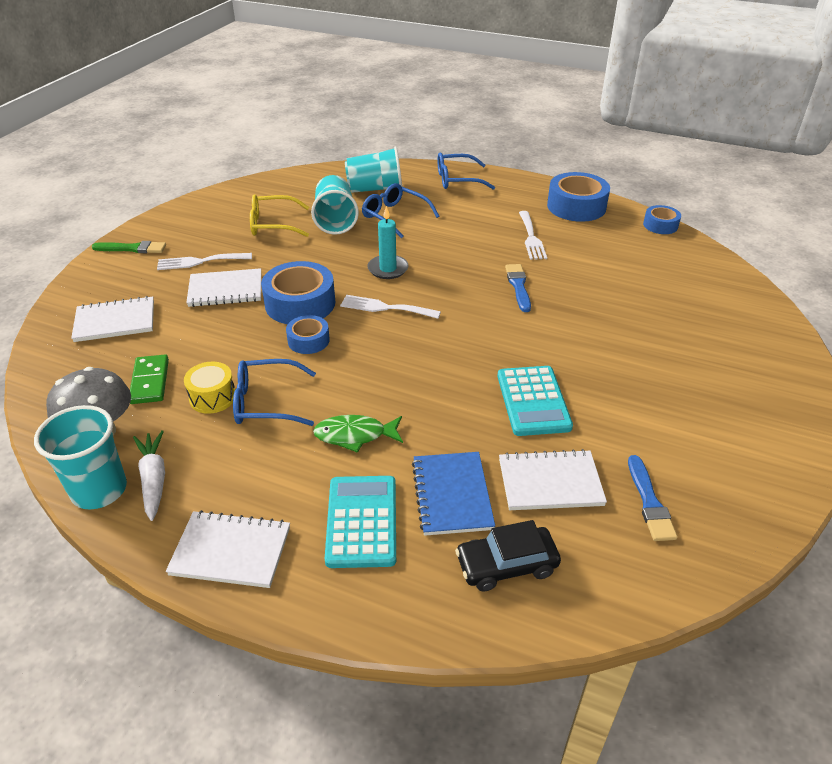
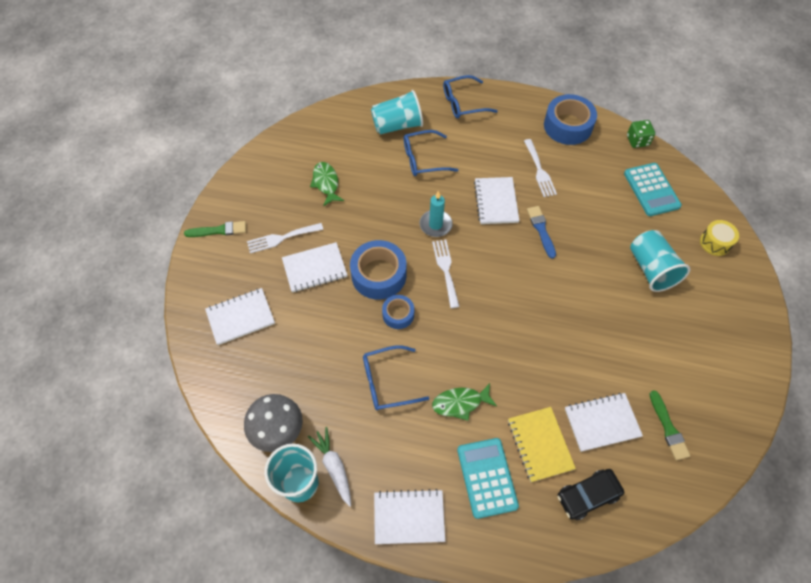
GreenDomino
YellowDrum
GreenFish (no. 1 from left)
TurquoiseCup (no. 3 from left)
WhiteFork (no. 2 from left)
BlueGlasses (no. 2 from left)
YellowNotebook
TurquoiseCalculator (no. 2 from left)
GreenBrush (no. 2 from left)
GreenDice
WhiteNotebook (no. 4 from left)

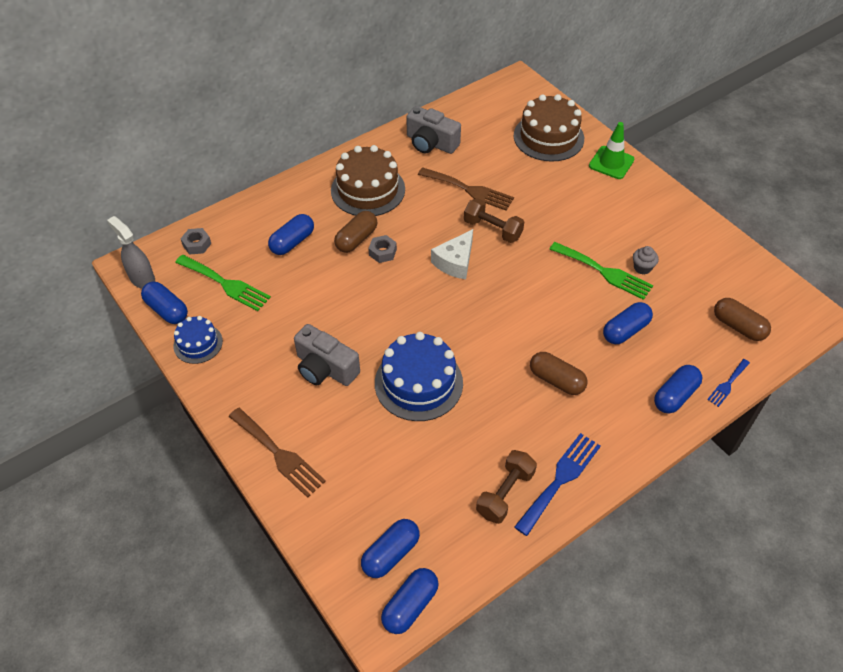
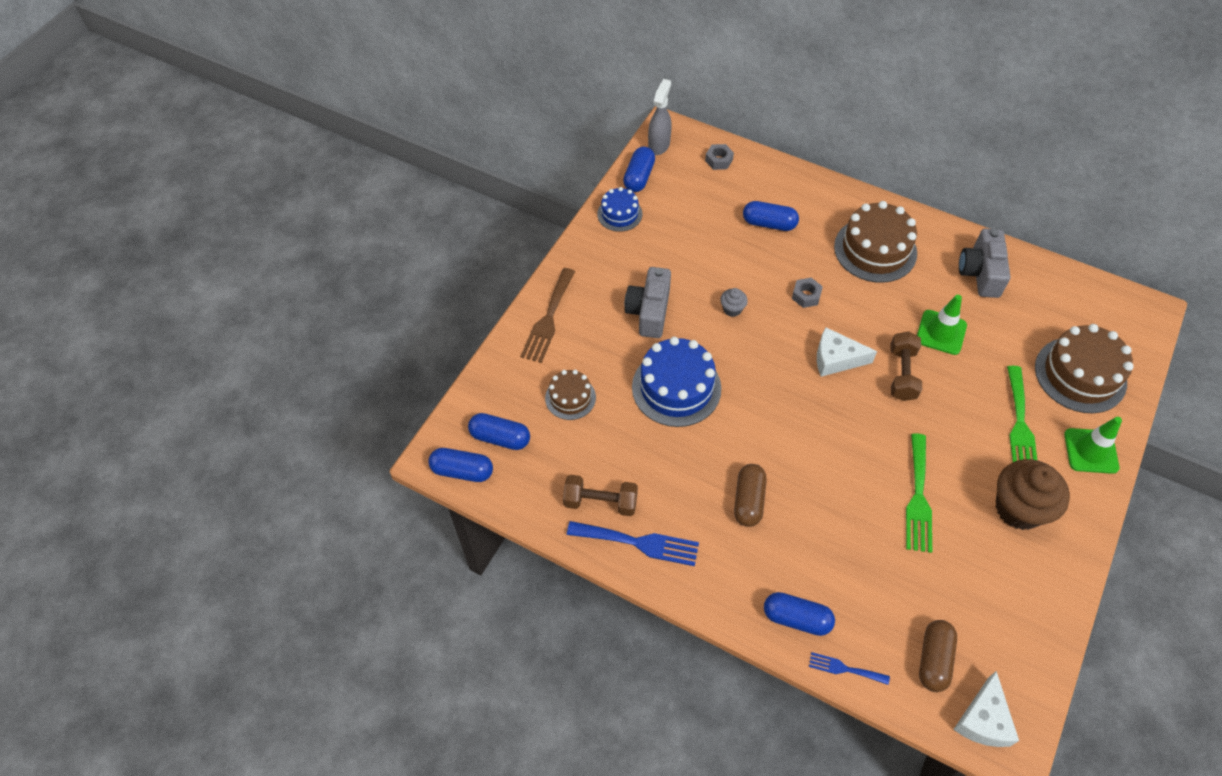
GreenFork (no. 2 from left)
BrownCapsule (no. 1 from left in the first image)
GreenTrafficCone (no. 1 from left)
BlueCapsule (no. 5 from left in the first image)
GreyCupcake
BrownCake (no. 1 from left)
WhiteCheese (no. 2 from left)
BrownCupcake

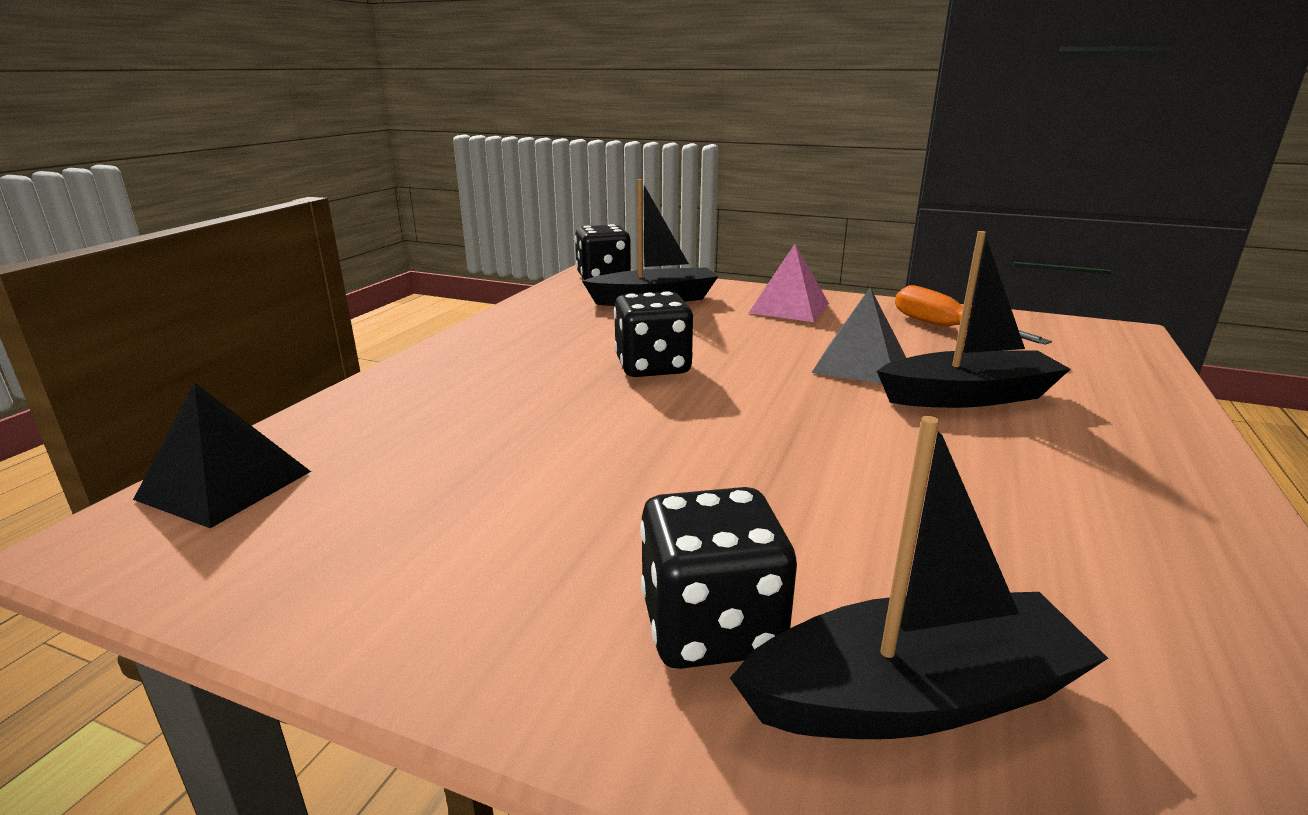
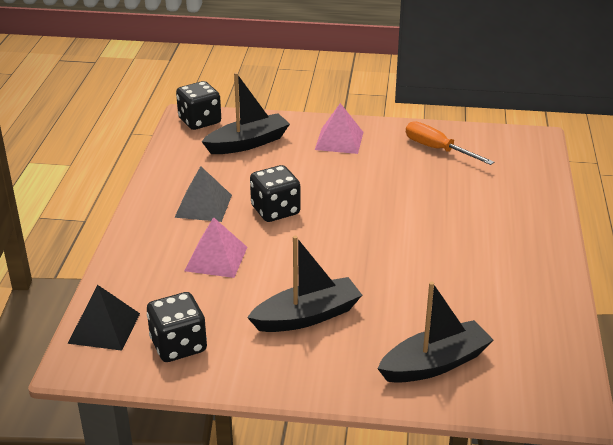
BlackDice (no. 1 from left)
GreyPyramid
BlackBoat (no. 2 from left)
PinkPyramid (no. 1 from left)

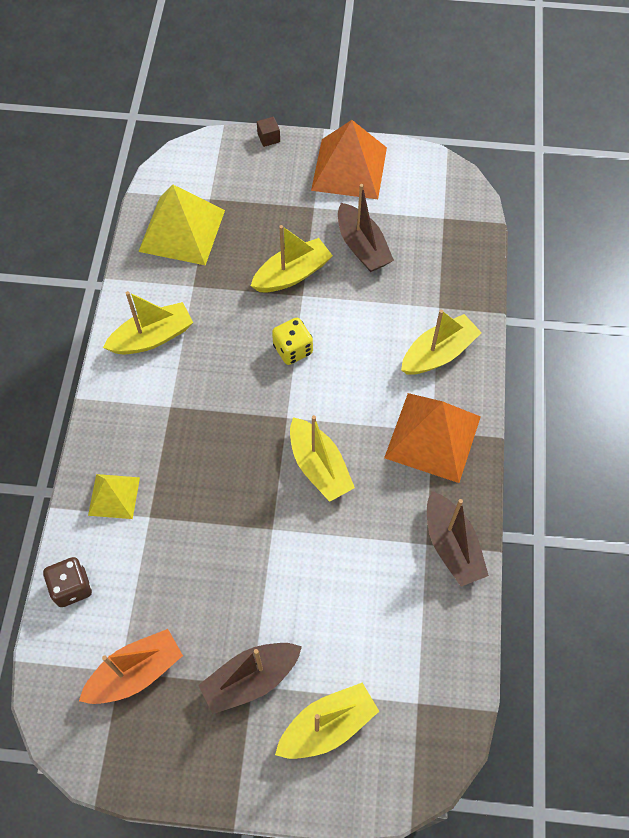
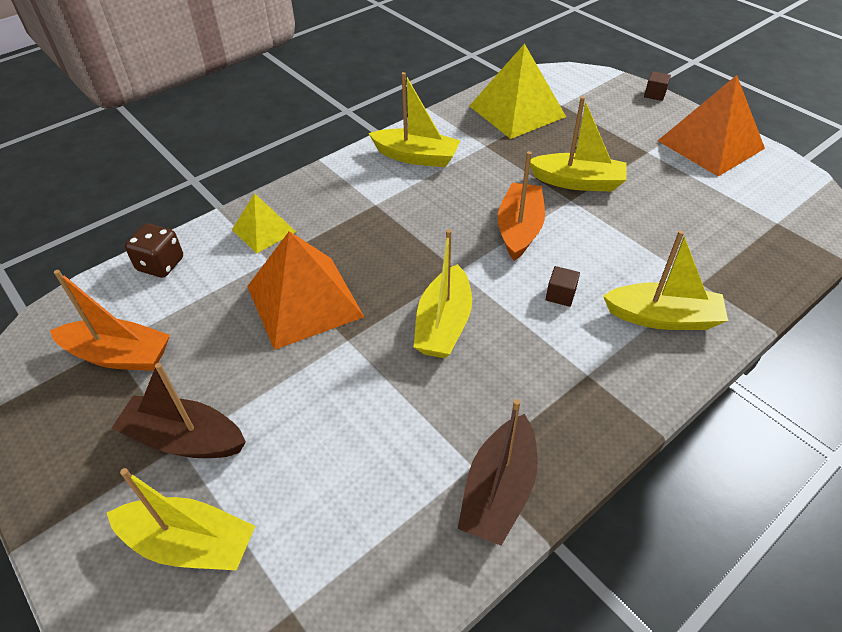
OrangeBoat (no. 2 from left)
BrownBoat (no. 2 from left in the first image)
OrangePyramid (no. 1 from left)
BrownCube (no. 1 from left)

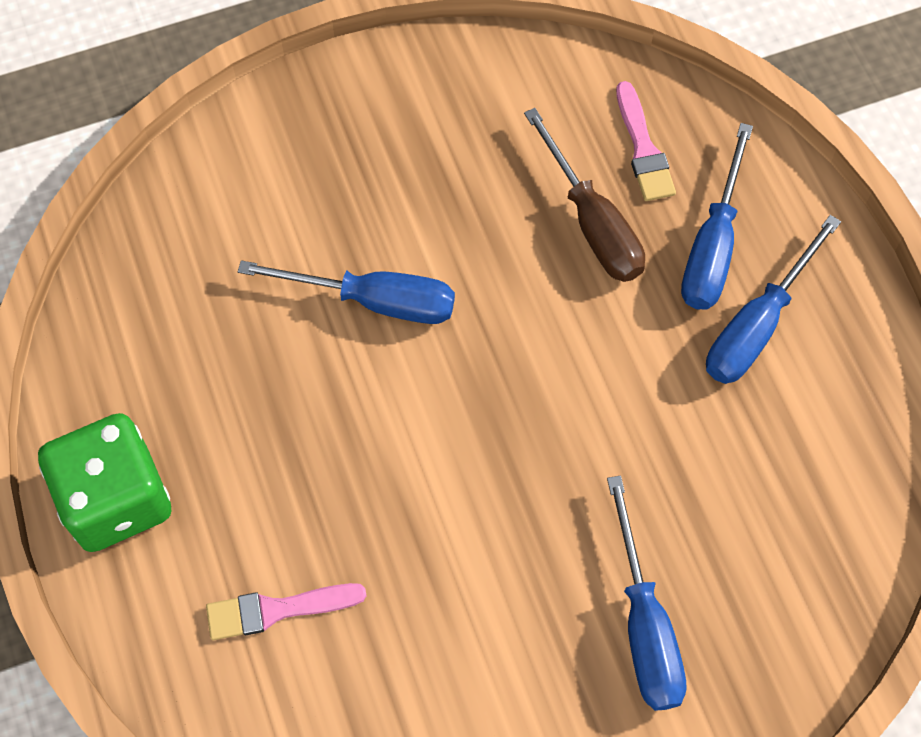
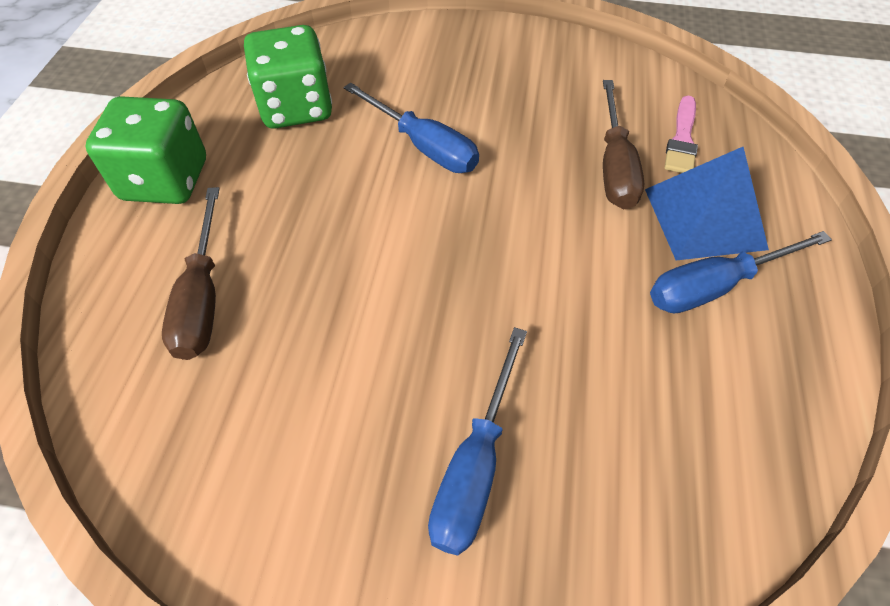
BrownScrewdriver (no. 1 from left)
BluePyramid
GreenDice (no. 2 from left)

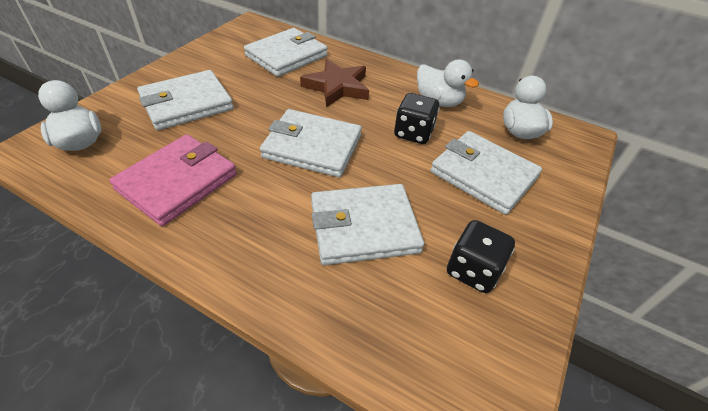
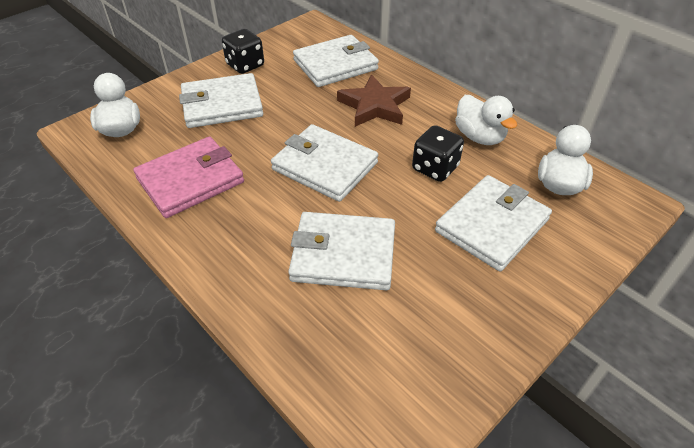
WhiteWallet (no. 5 from left)
BlackDice (no. 1 from left)

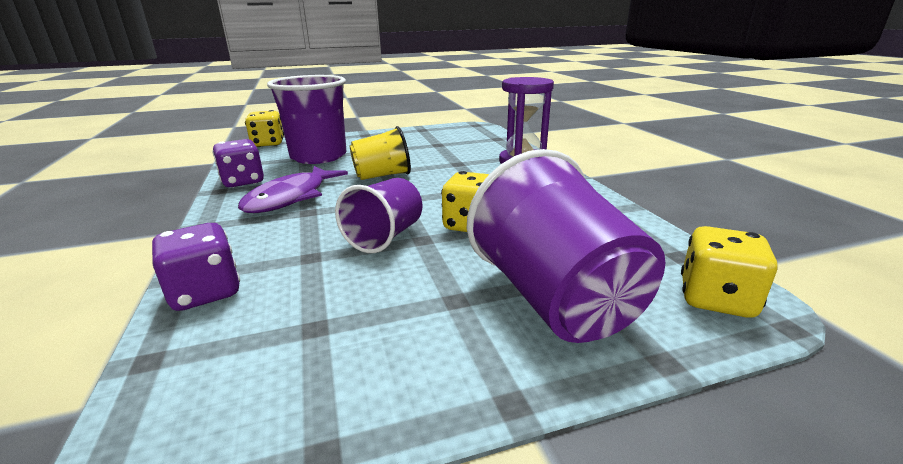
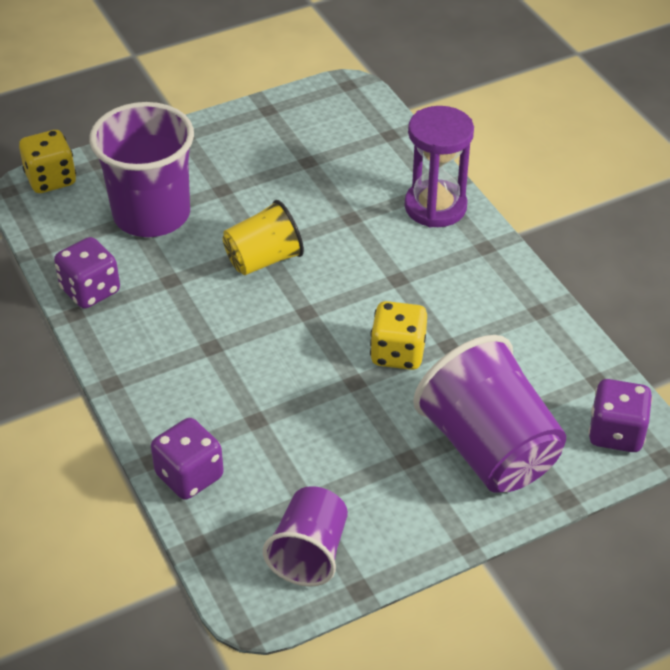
PurpleFish
PurpleCup (no. 2 from left)
PurpleDice (no. 3 from left)

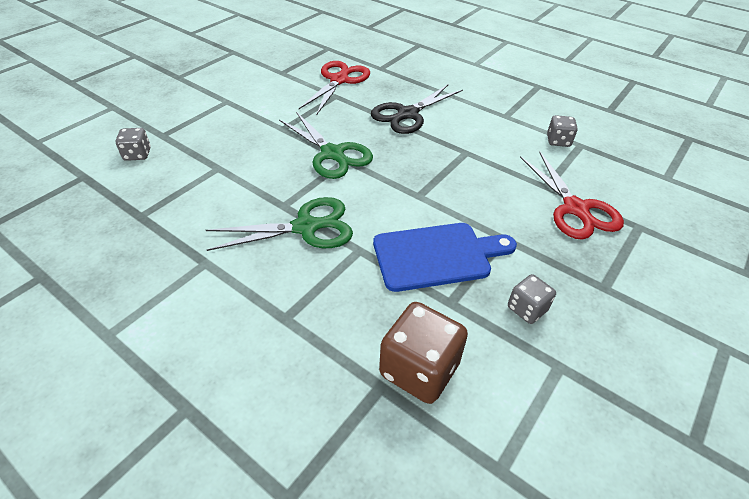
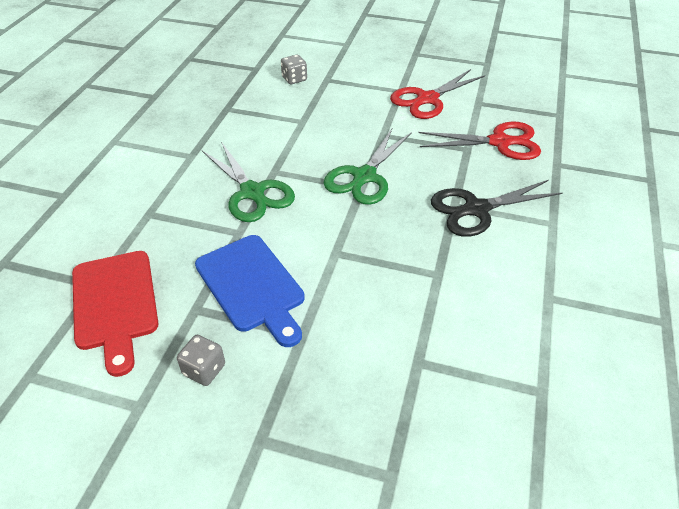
BlackScissors
RedCuttingBoard
RedScissors (no. 1 from left)
GreyDice (no. 3 from left in the first image)

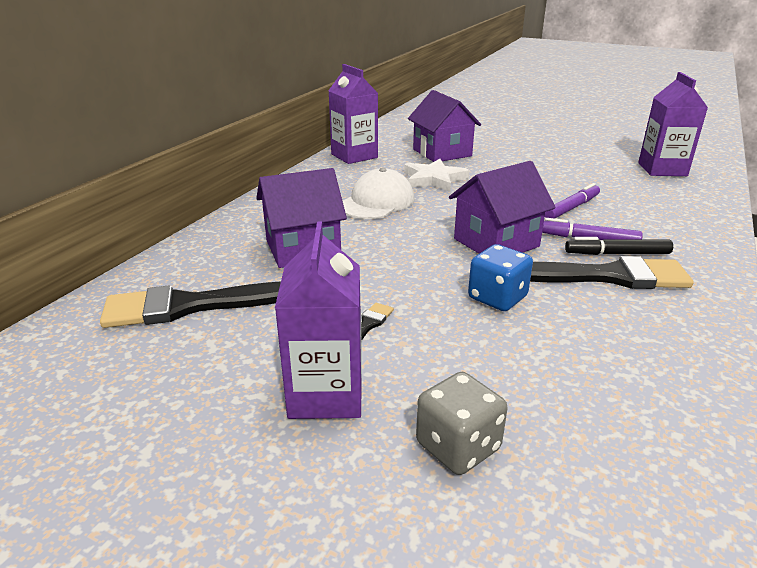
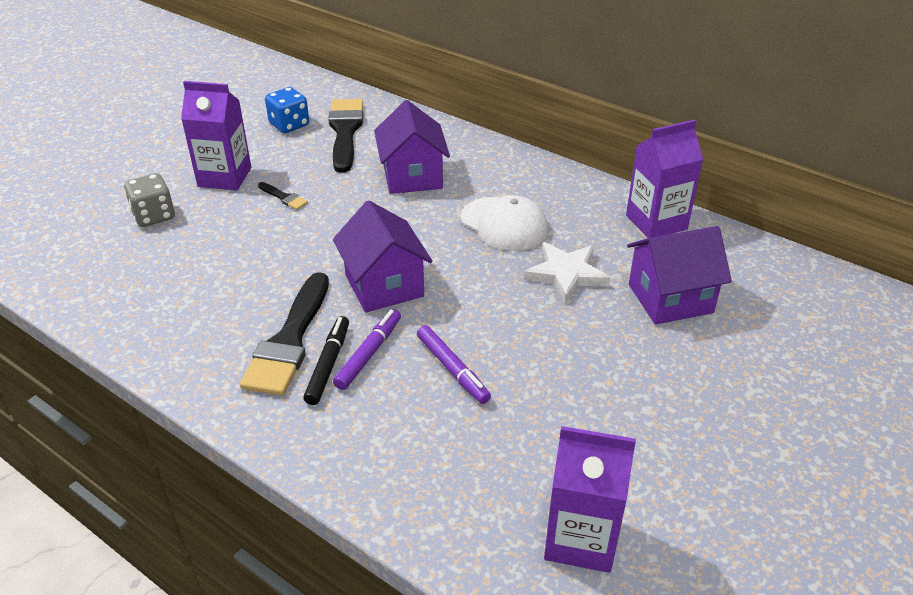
BlueDice

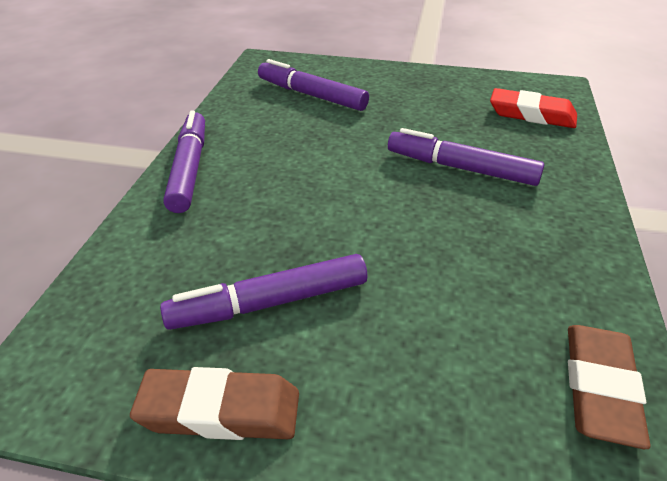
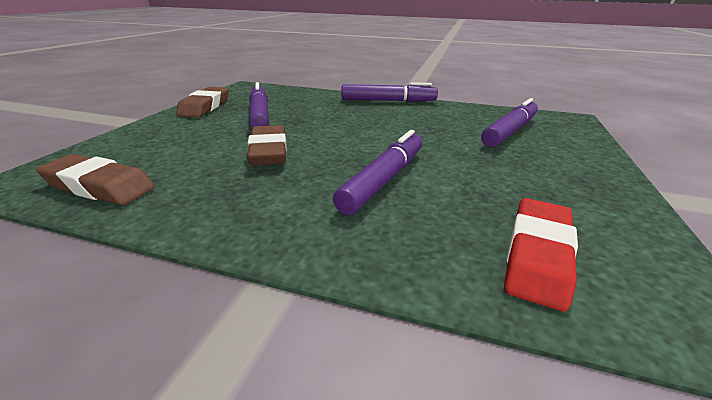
BrownEraser (no. 3 from left)

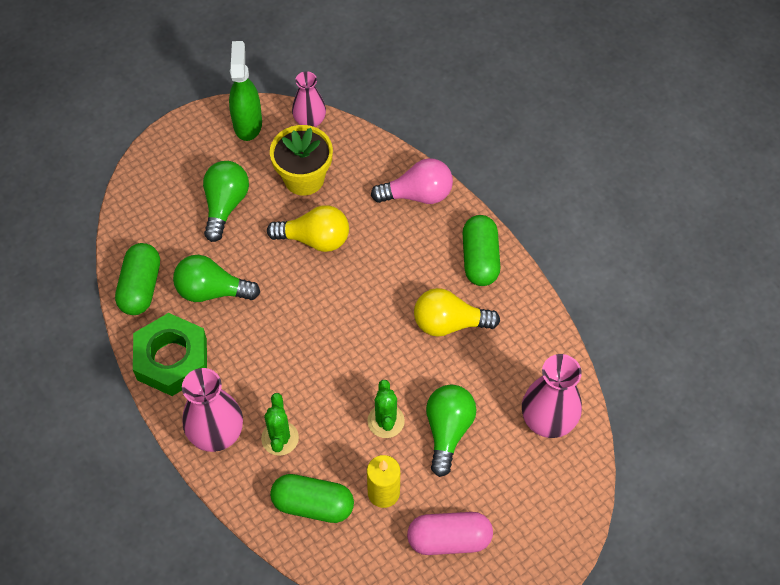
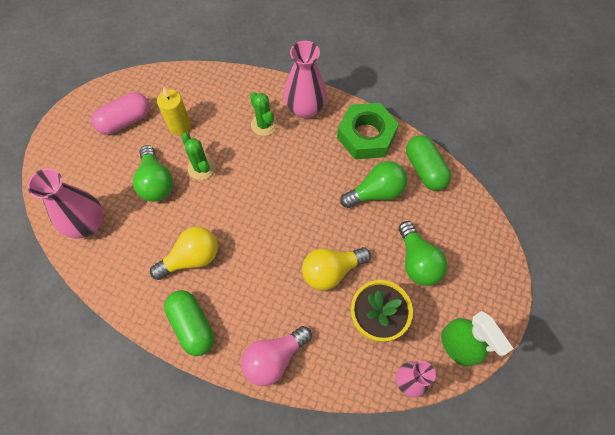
GreenCapsule (no. 2 from left in the first image)

